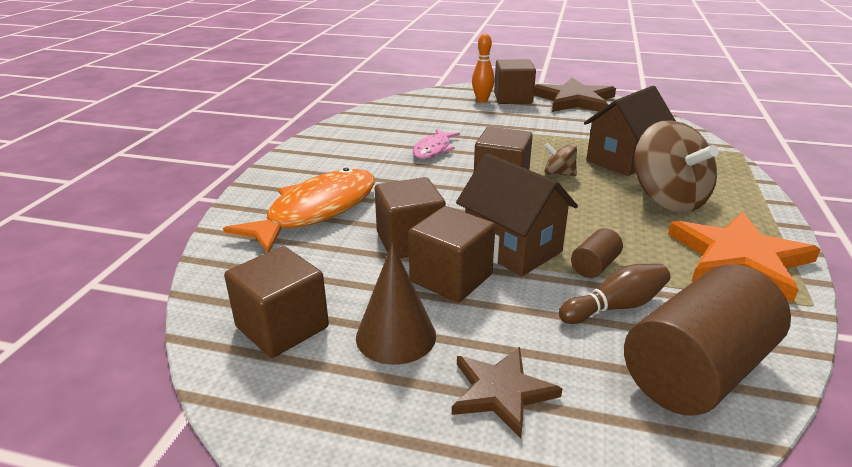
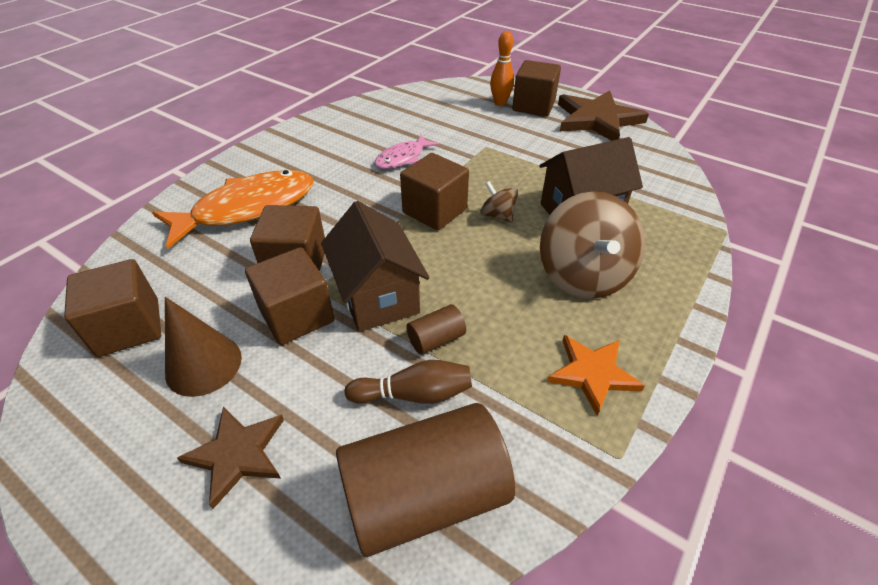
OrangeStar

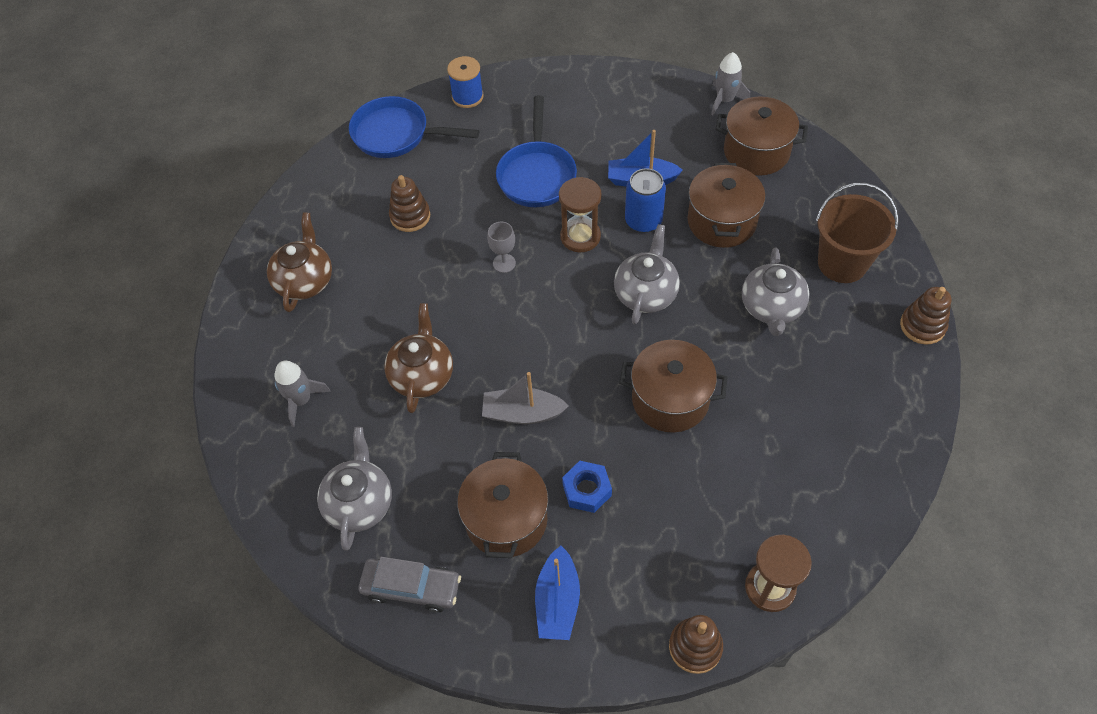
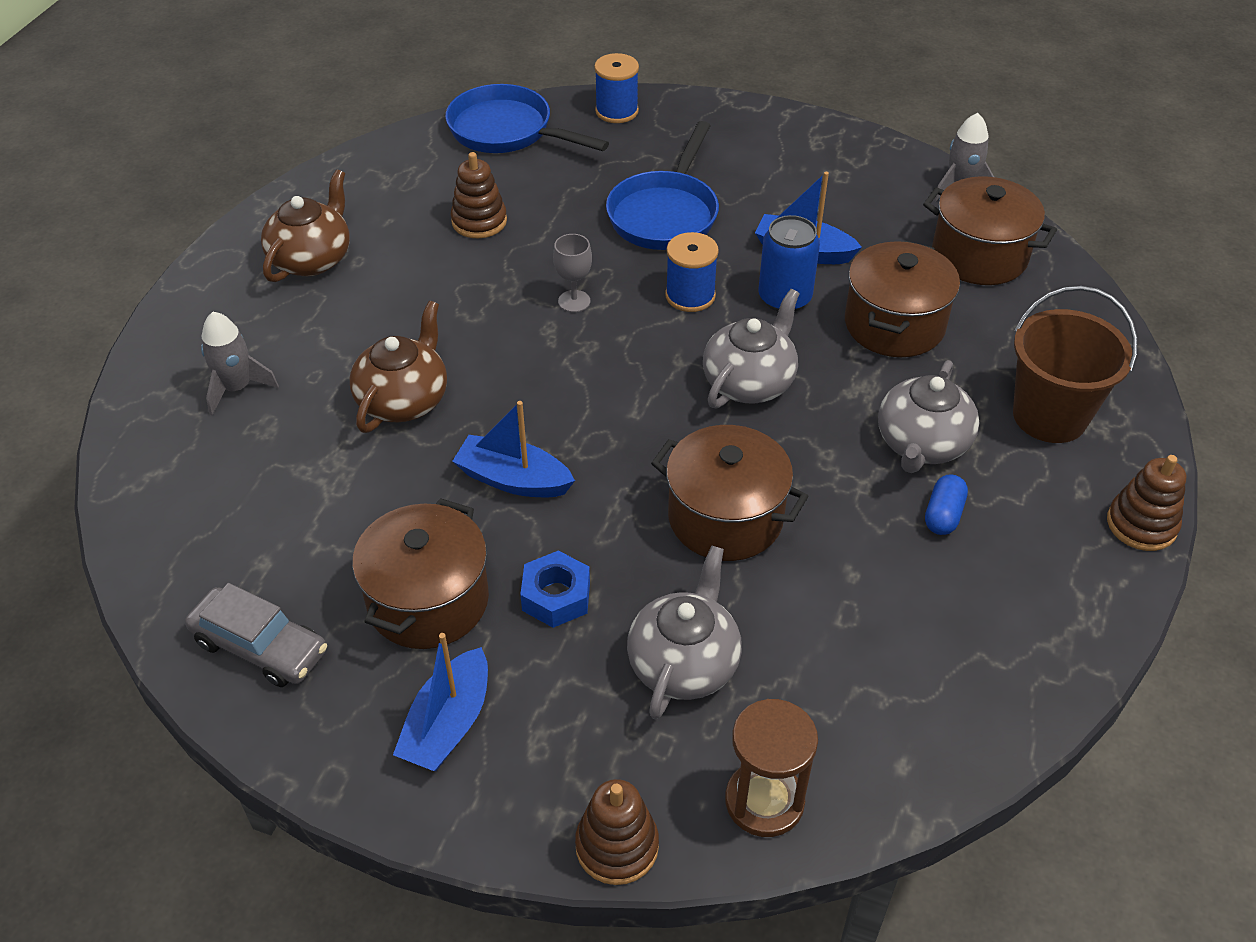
GreyTeapot (no. 1 from left)
BlueBoat (no. 2 from left)
BlueSpool (no. 2 from left)
BlueCapsule

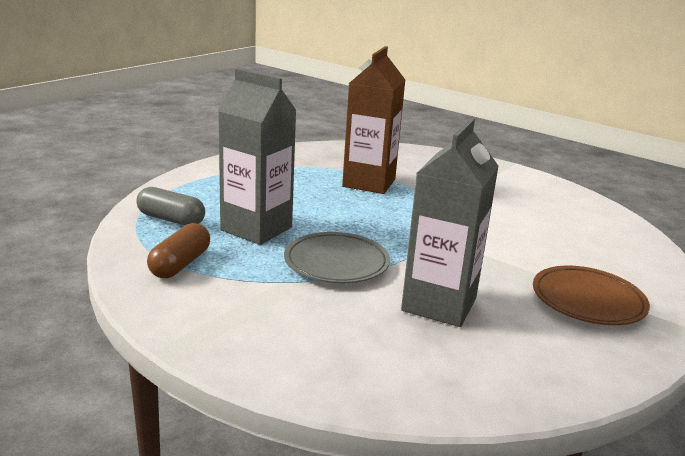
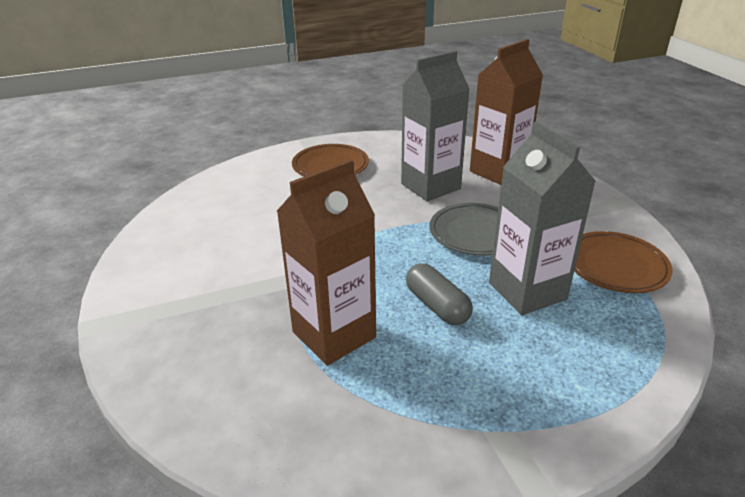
GreyCapsule
BrownPlate (no. 2 from left)
BrownCarton (no. 2 from left)

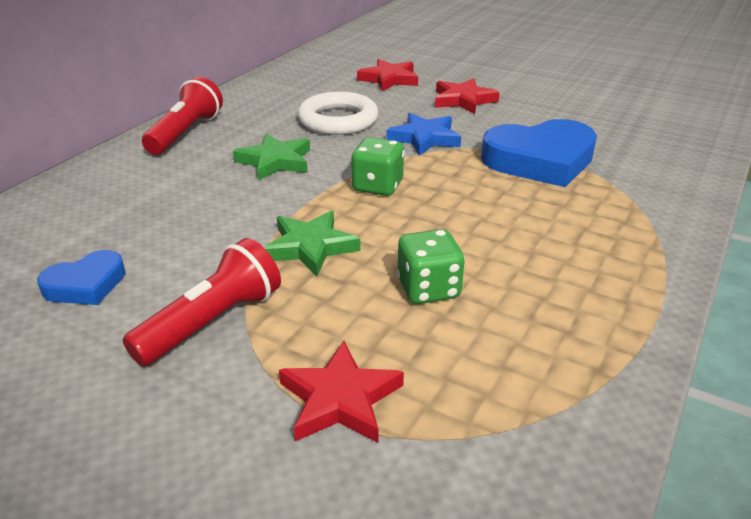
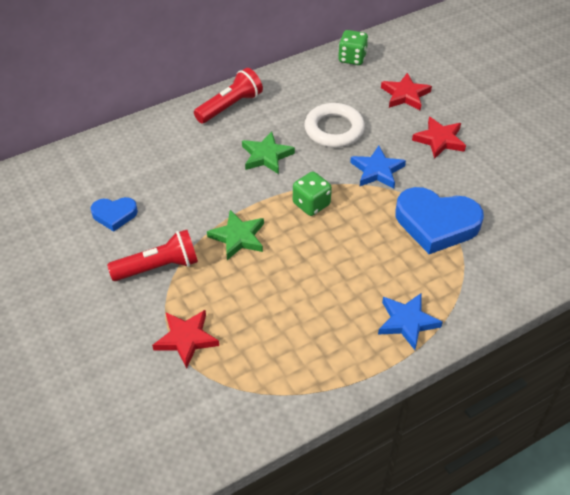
GreenDice (no. 2 from left)
BlueStar (no. 2 from left)

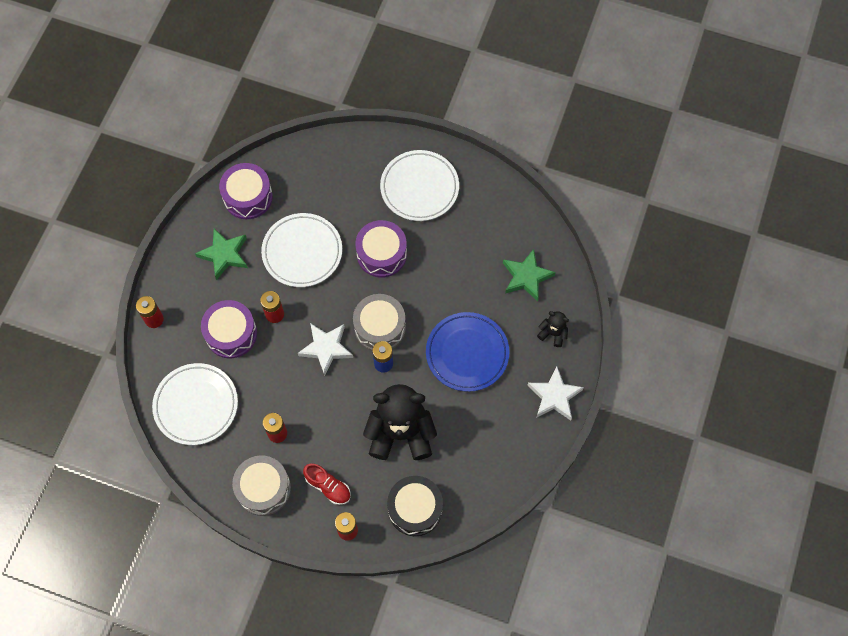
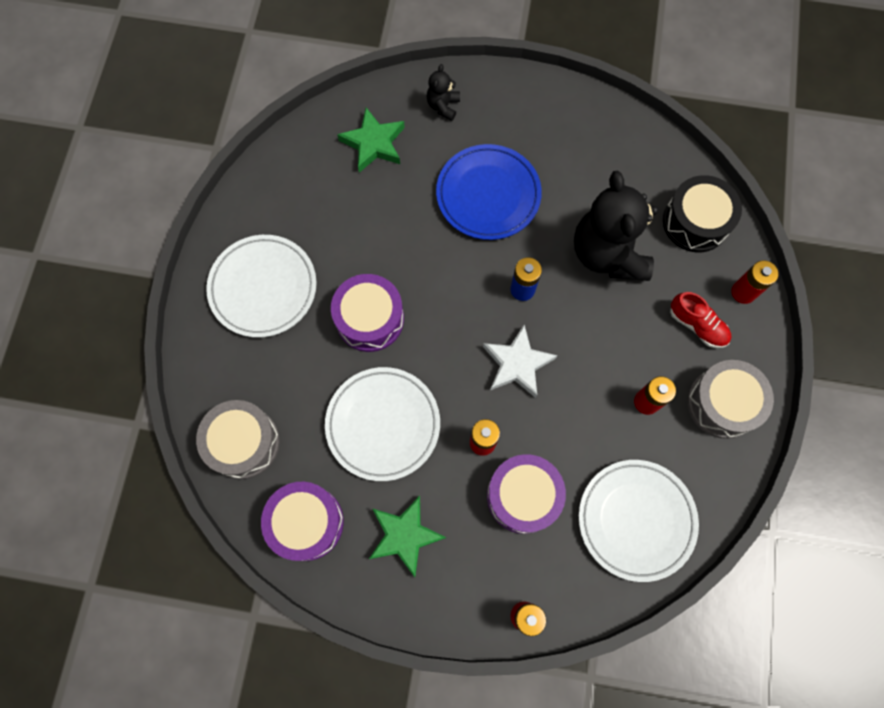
RedShoe
GreyDrum (no. 1 from left)
WhiteStar (no. 2 from left in the first image)

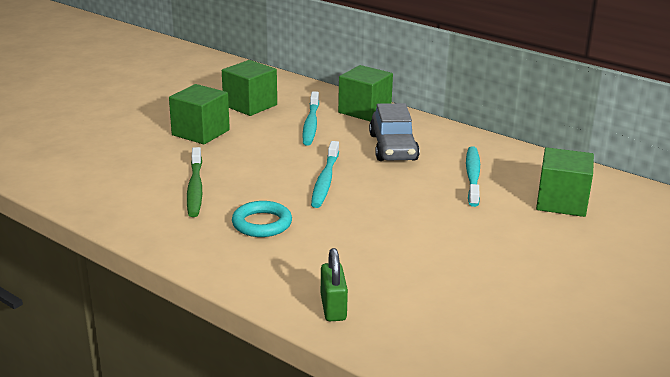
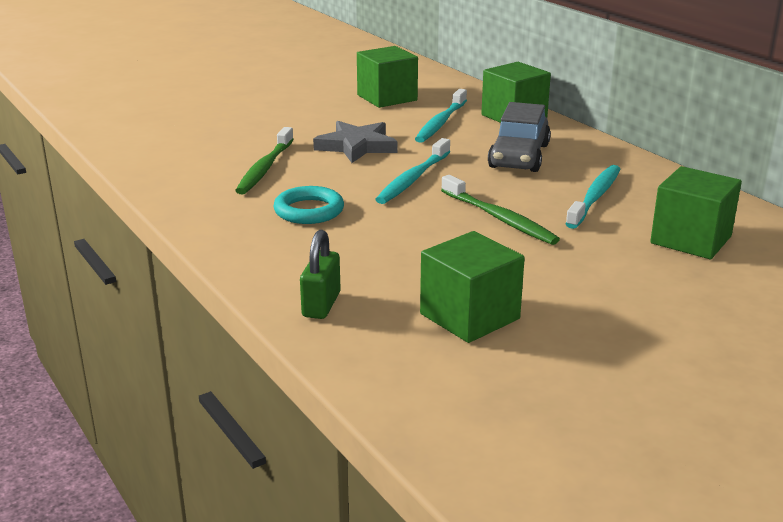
GreenCube (no. 2 from left)
GreyStar
GreenToothbrush (no. 2 from left)

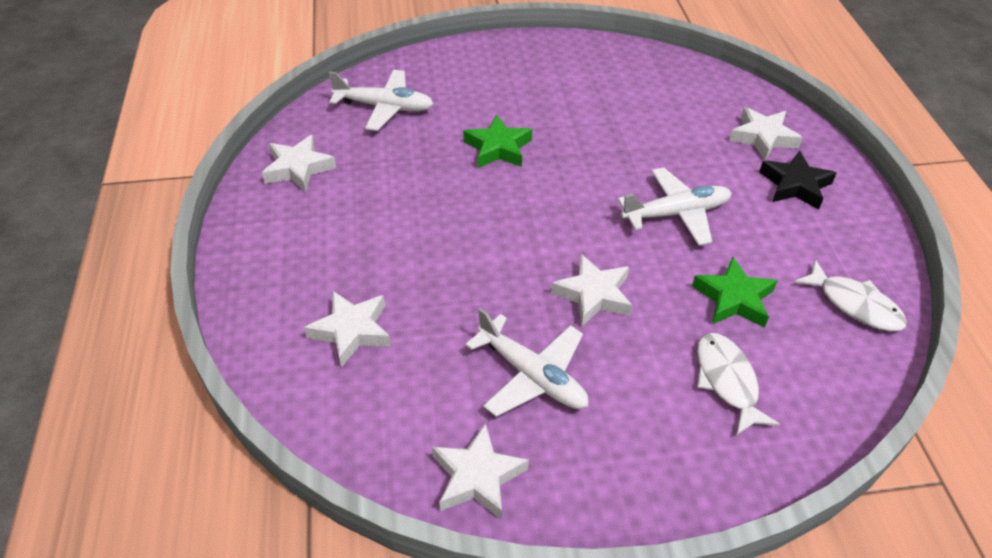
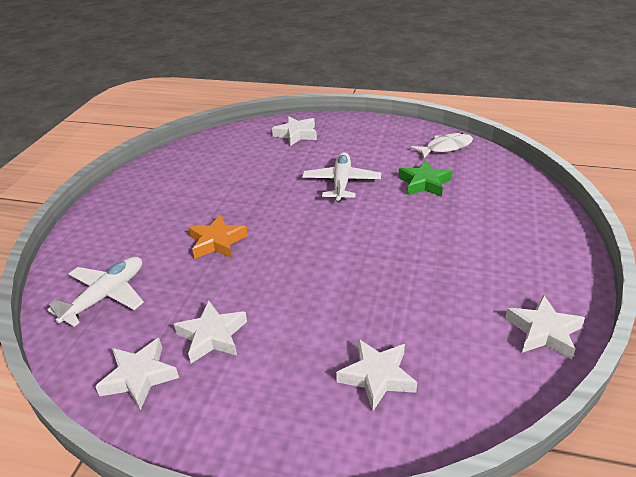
OrangeStar
WhitePlane (no. 2 from left in the first image)
WhiteStar (no. 2 from left)
WhiteFish (no. 1 from left in the first image)
BlackStar

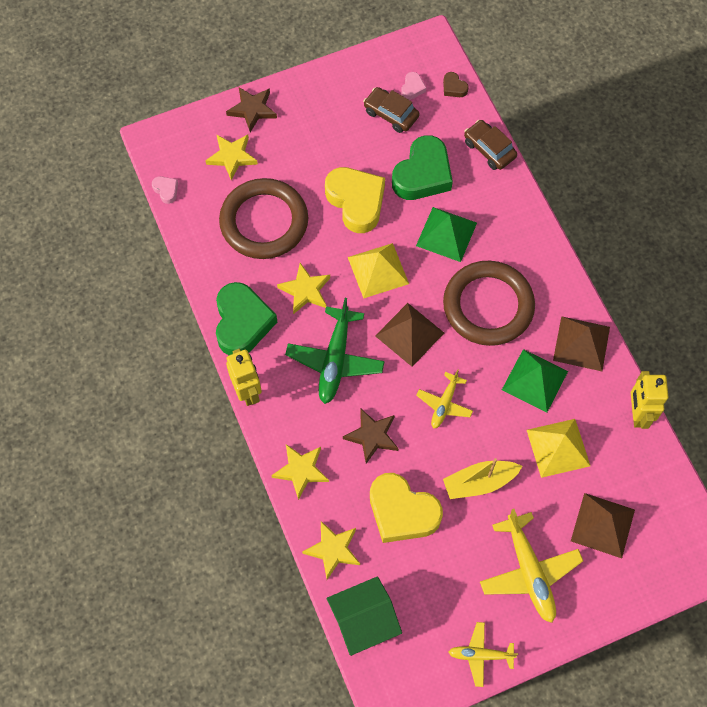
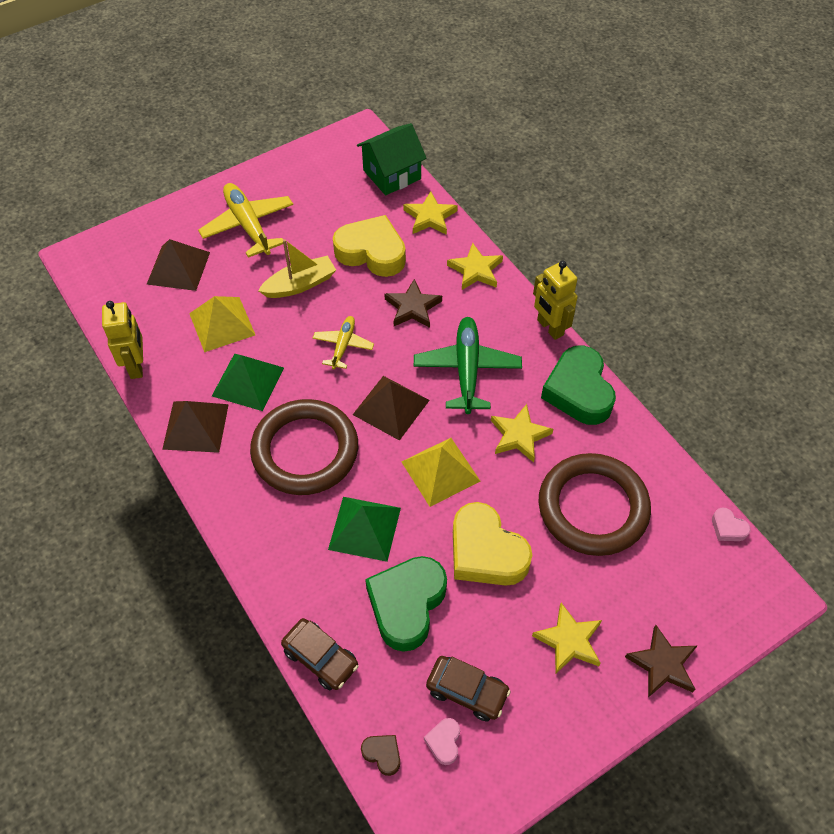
YellowStar (no. 4 from left)
YellowPlane (no. 2 from left in the first image)

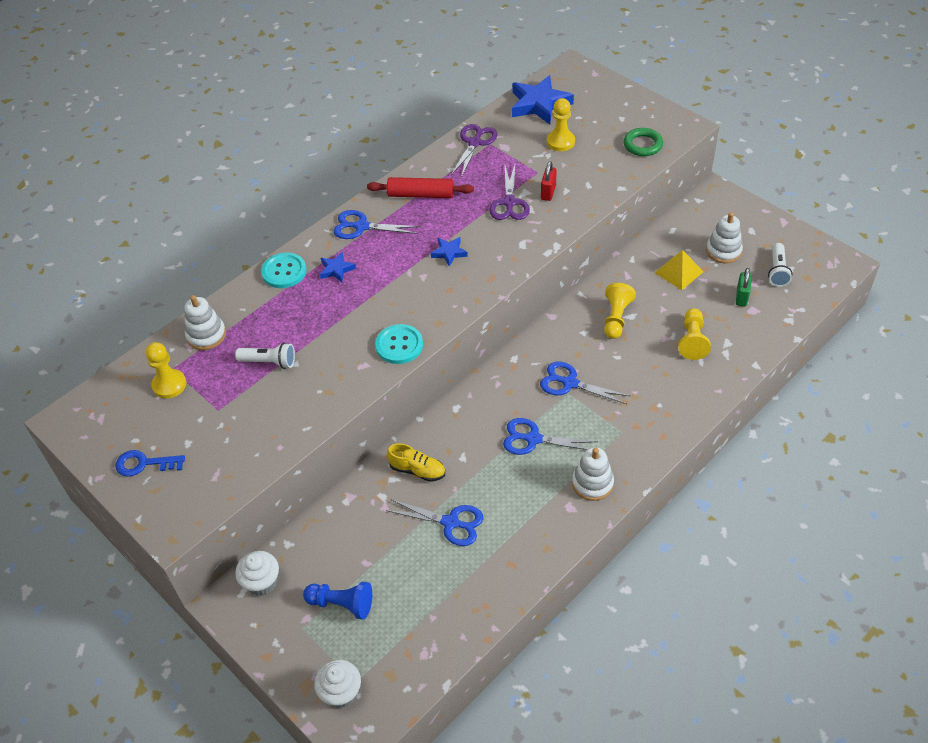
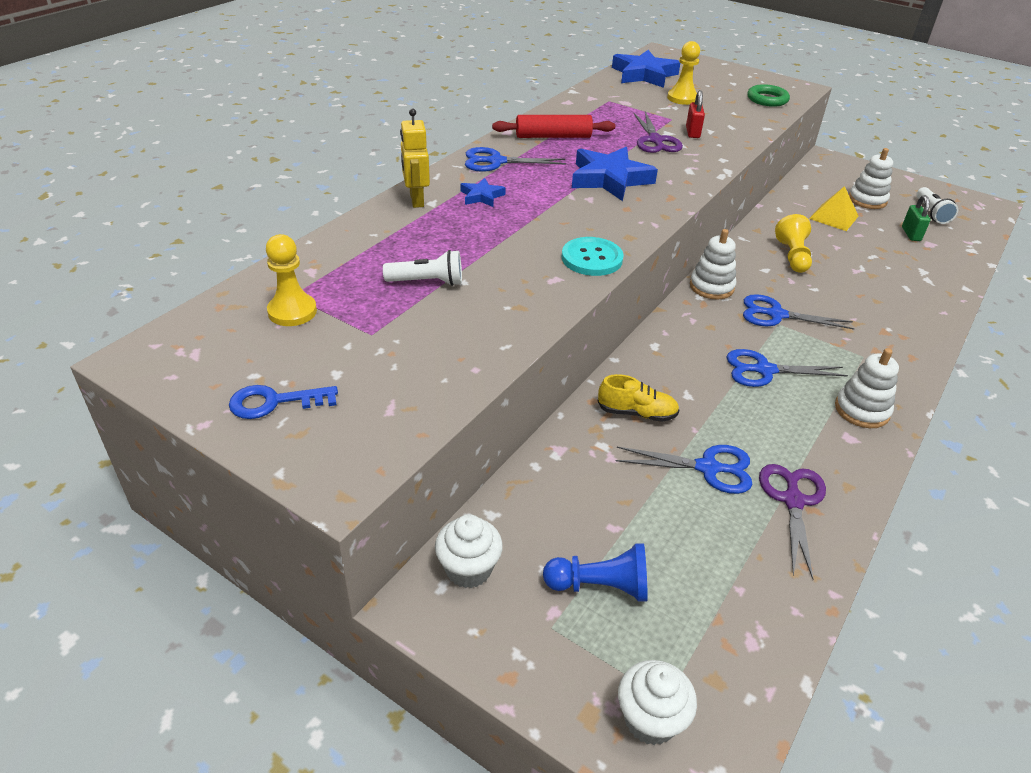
WhiteStackingToy (no. 1 from left)
YellowRobot
BlueStar (no. 2 from left)
PurpleScissors (no. 2 from left)
YellowPawn (no. 4 from left in the first image)

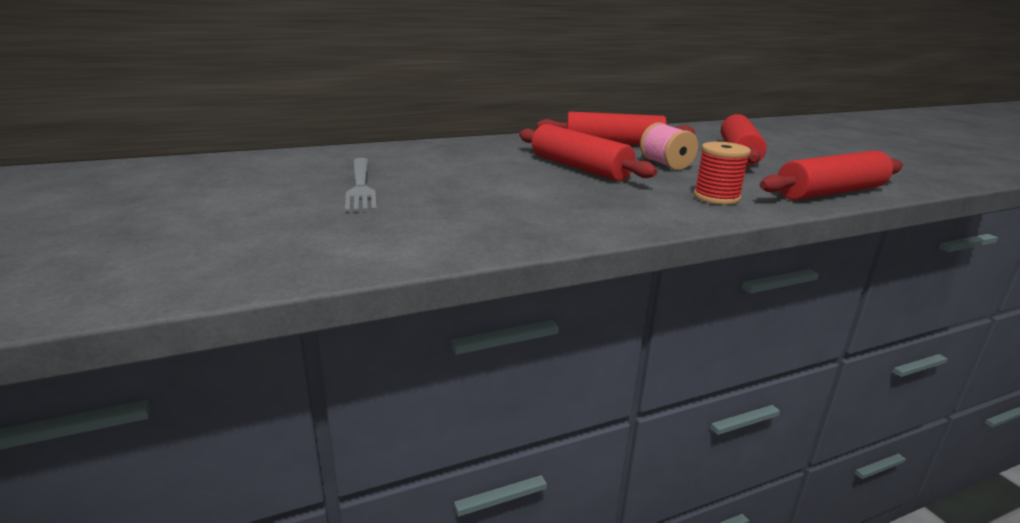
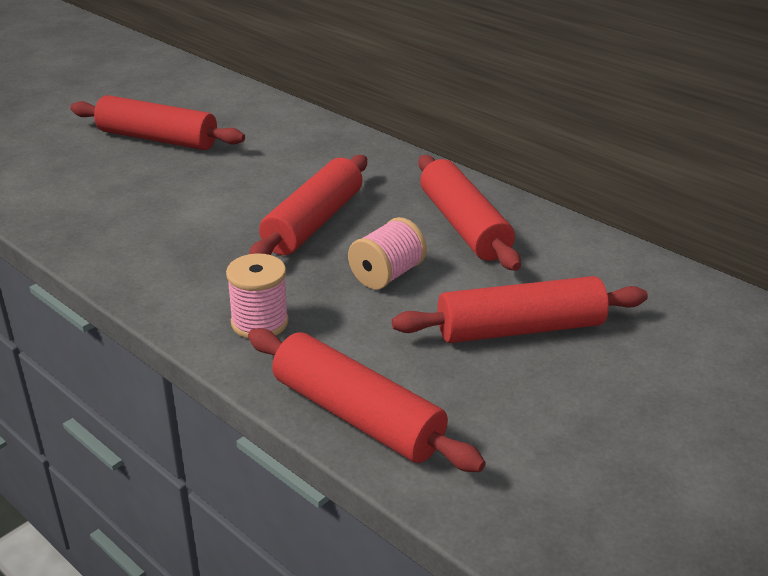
RedRollingPin (no. 1 from left)
PinkSpool (no. 1 from left)

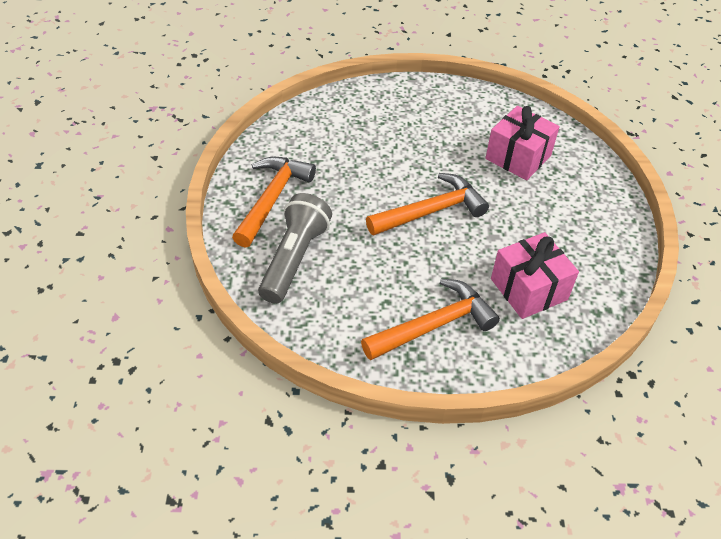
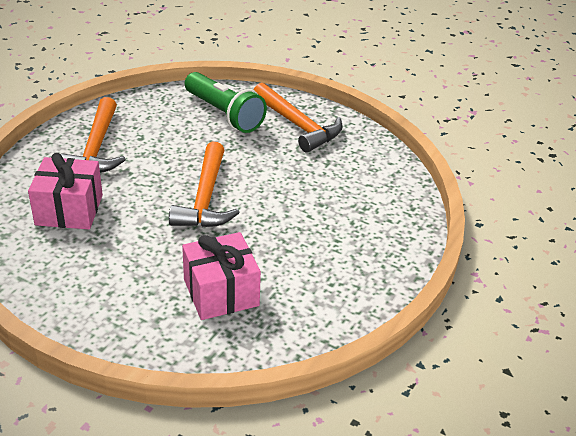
GreenFlashlight

